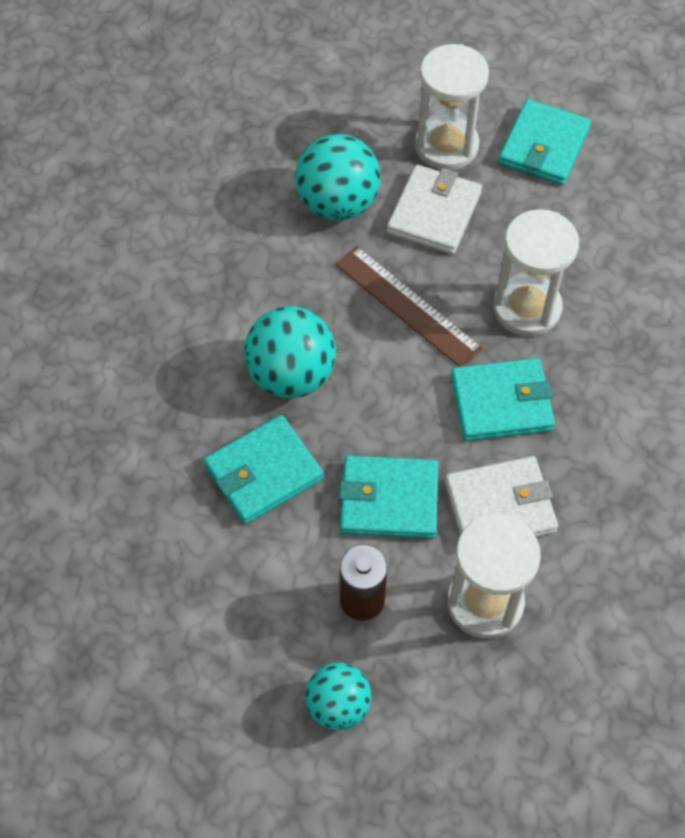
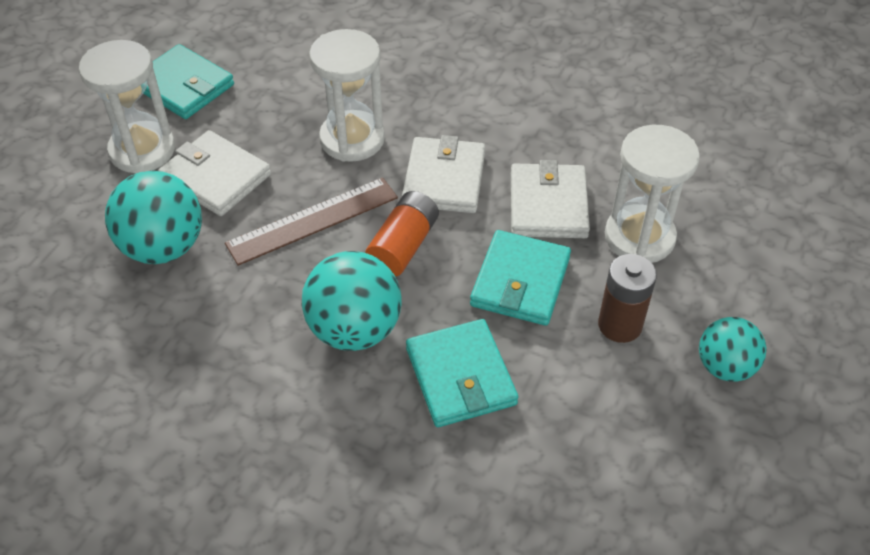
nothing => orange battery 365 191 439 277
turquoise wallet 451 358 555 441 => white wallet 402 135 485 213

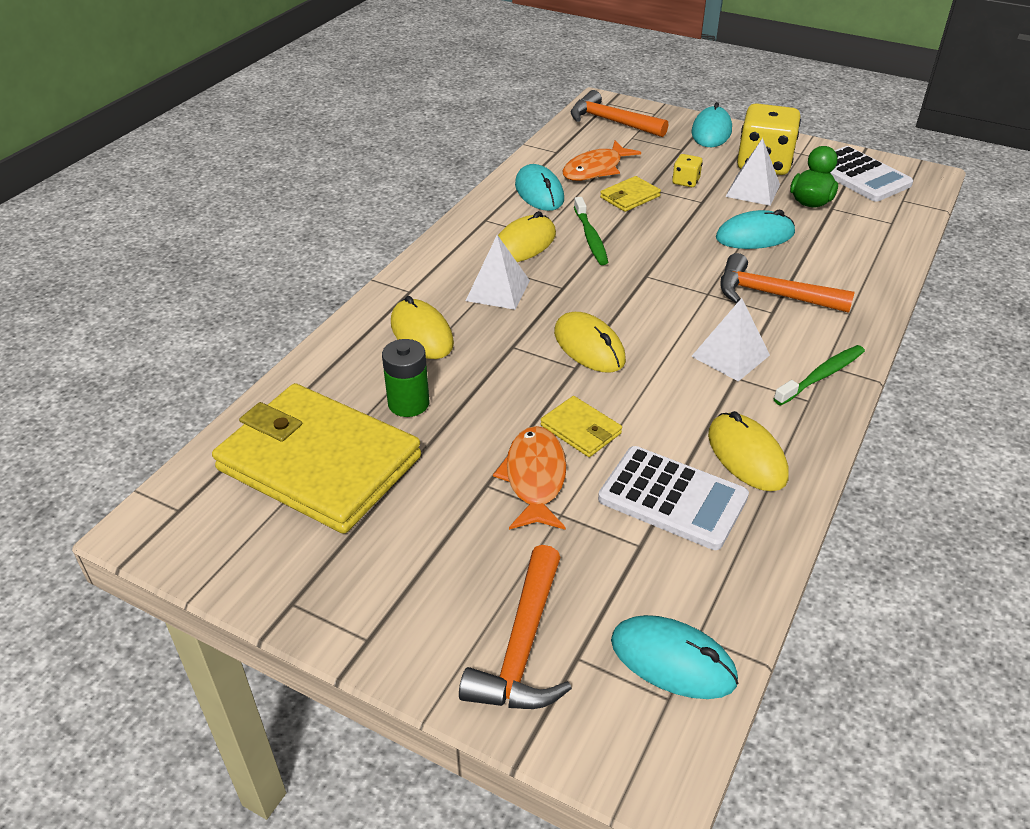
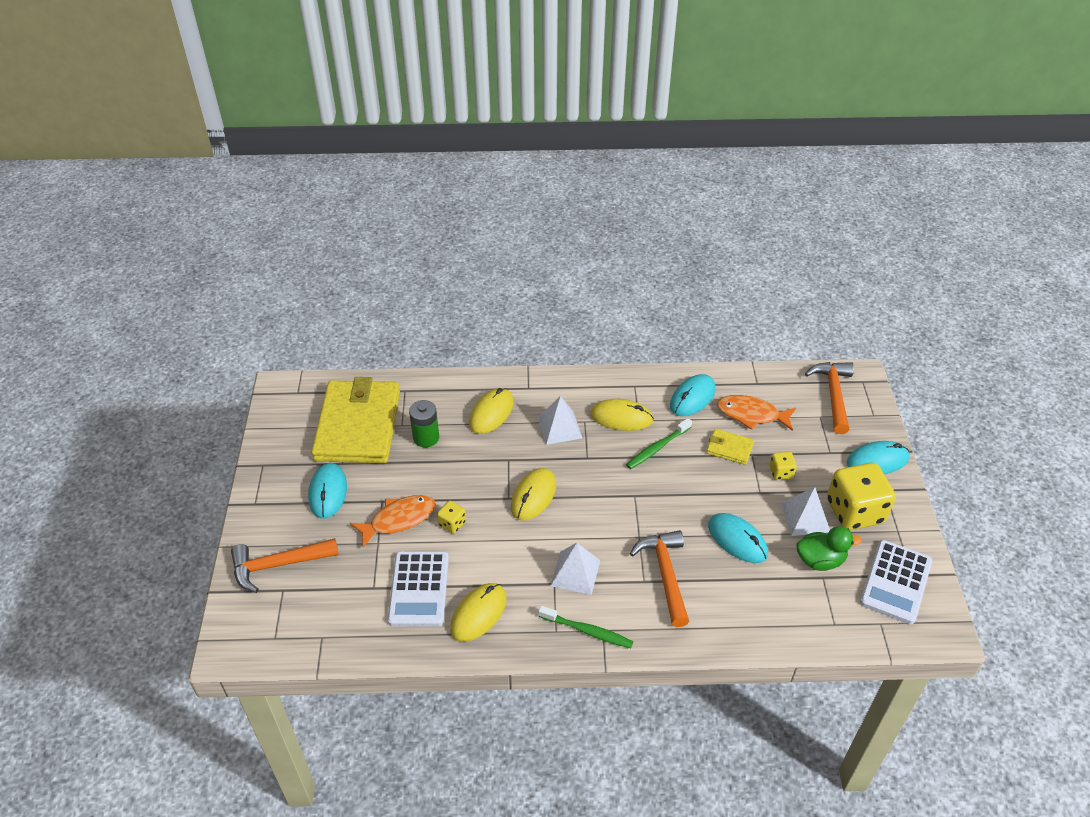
turquoise mouse 611 615 738 699 => turquoise mouse 308 463 347 519, shifted
yellow wallet 541 396 622 457 => yellow dice 437 501 466 534

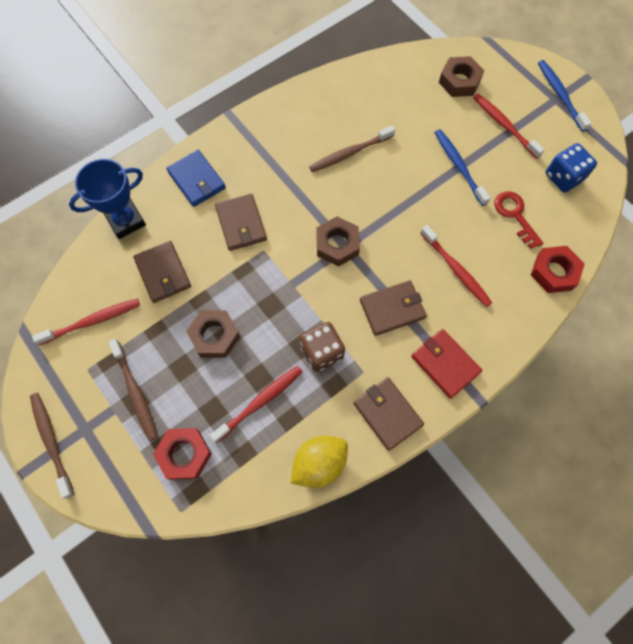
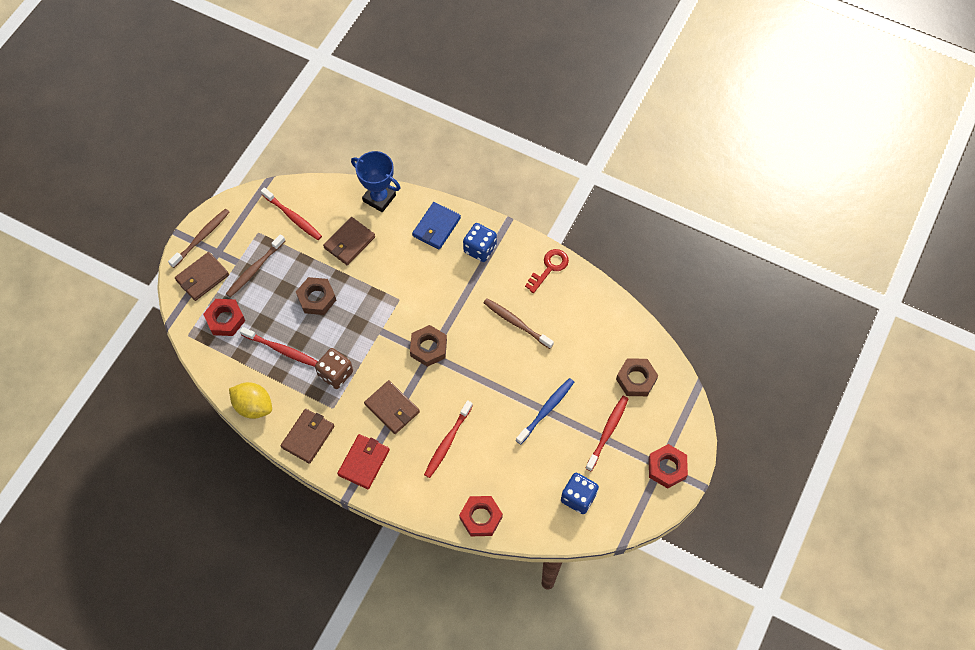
brown wallet 215 194 267 251 => brown wallet 175 252 229 301, shifted
nothing => blue dice 463 223 497 262
red key 494 191 543 249 => red key 525 249 569 293, shifted
blue toothbrush 538 60 592 132 => red nut 649 444 688 489

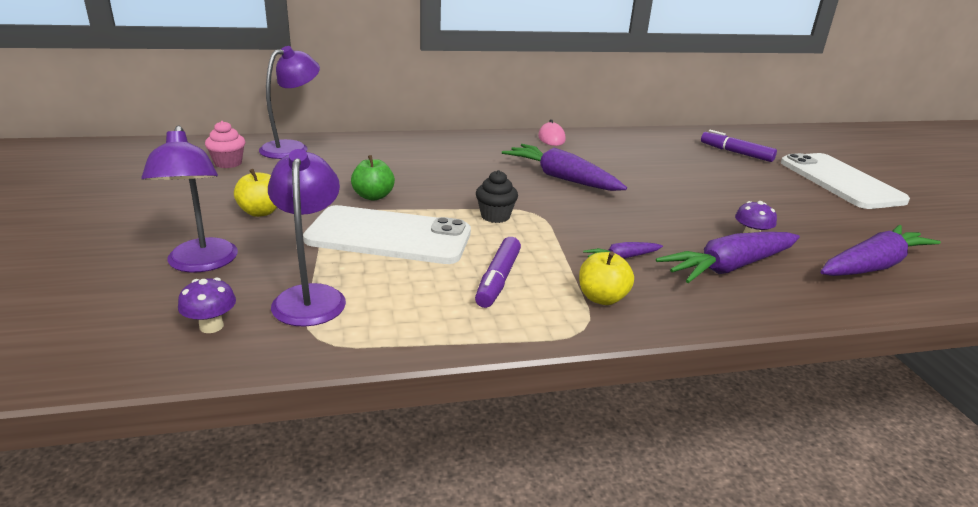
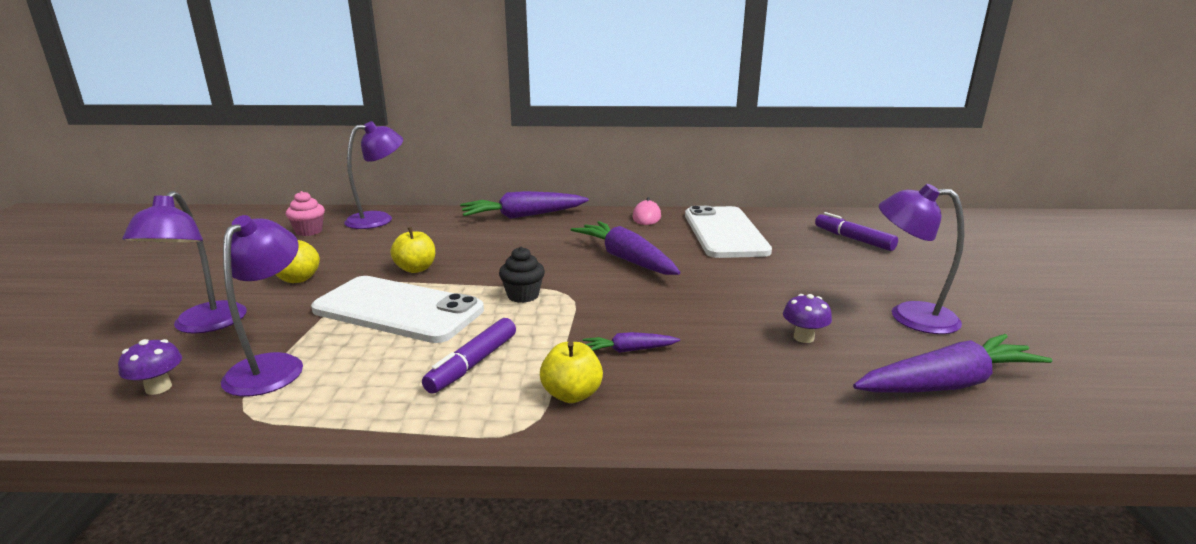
green apple 351 155 395 201 => yellow apple 391 227 435 273
purple carrot 656 232 800 283 => purple carrot 460 191 589 219, shifted
white phone 781 153 910 209 => white phone 685 206 772 258, shifted
nothing => purple lamp 879 184 964 334

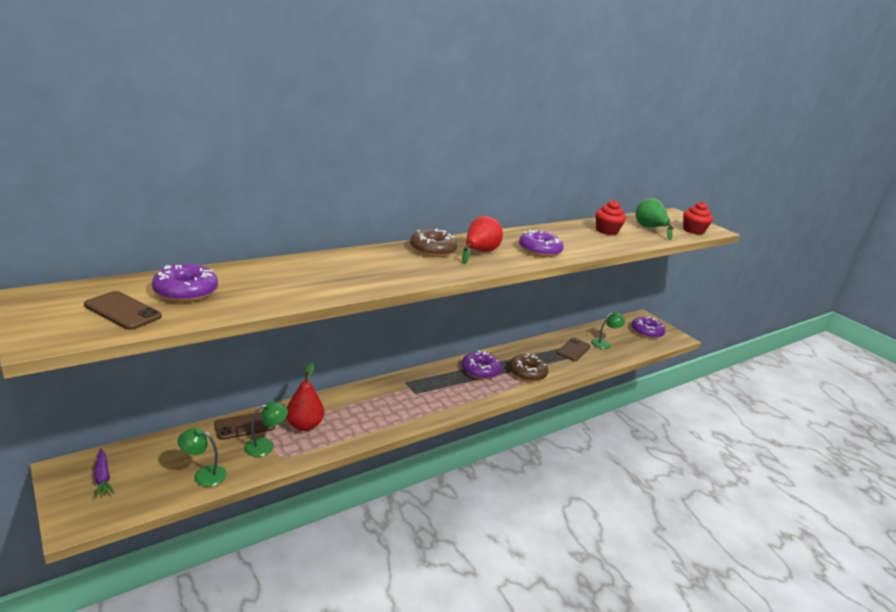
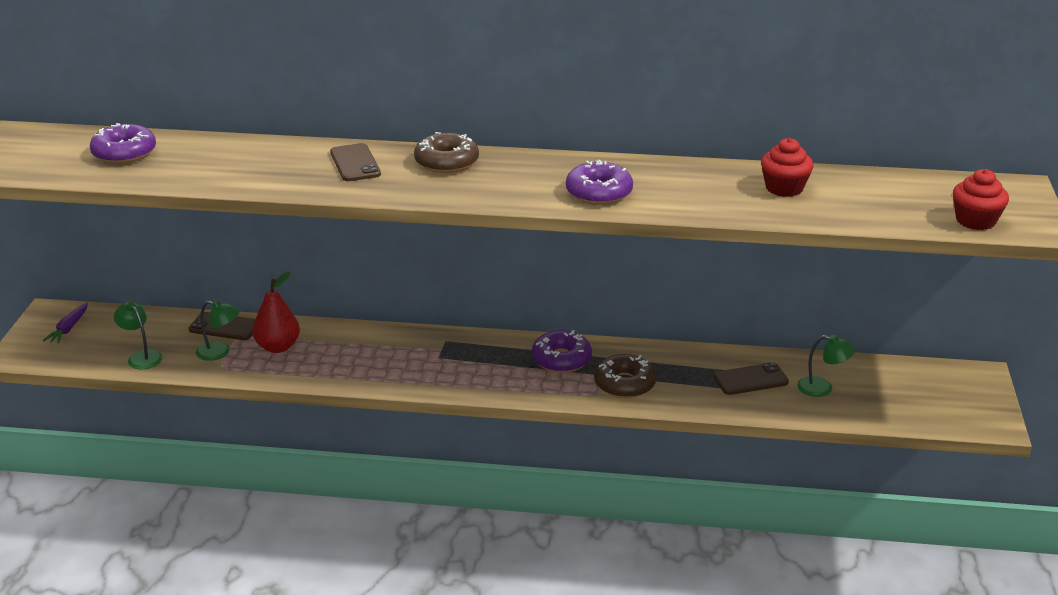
brown phone 84 291 162 330 => brown phone 330 143 381 181, shifted
red pear 462 216 503 264 => nothing
purple donut 631 316 666 339 => nothing
green pear 635 198 673 240 => nothing

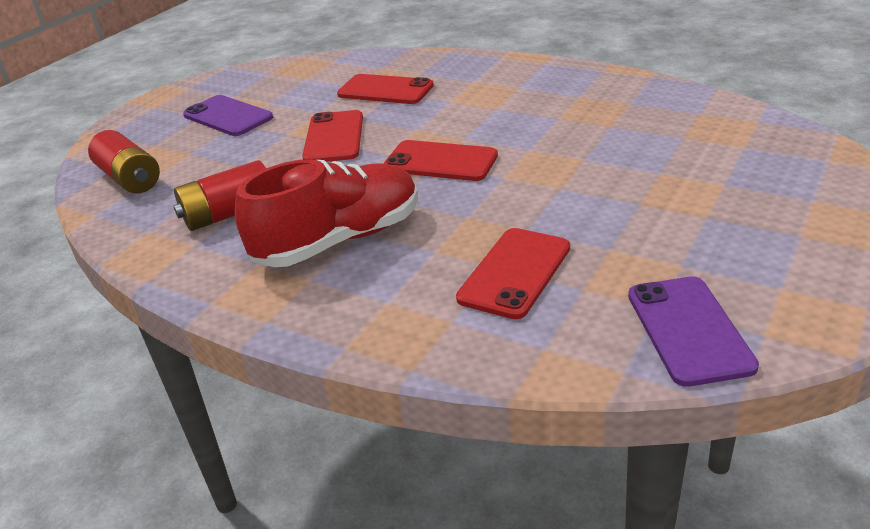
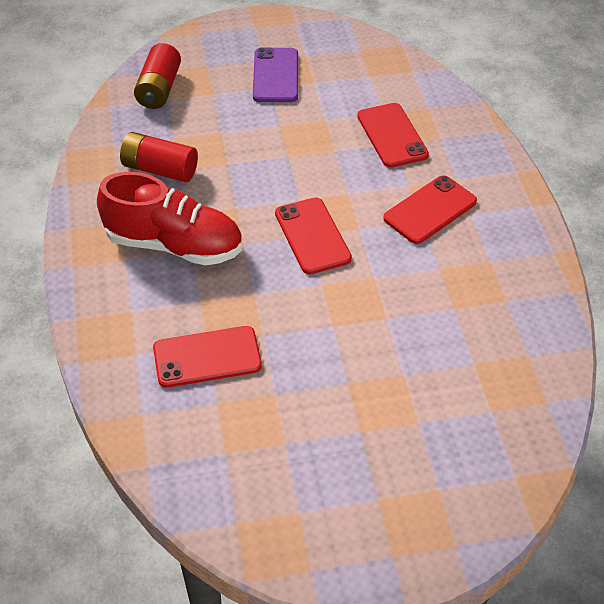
red phone 302 110 363 162 => red phone 383 176 477 244, shifted
purple phone 628 276 759 387 => nothing

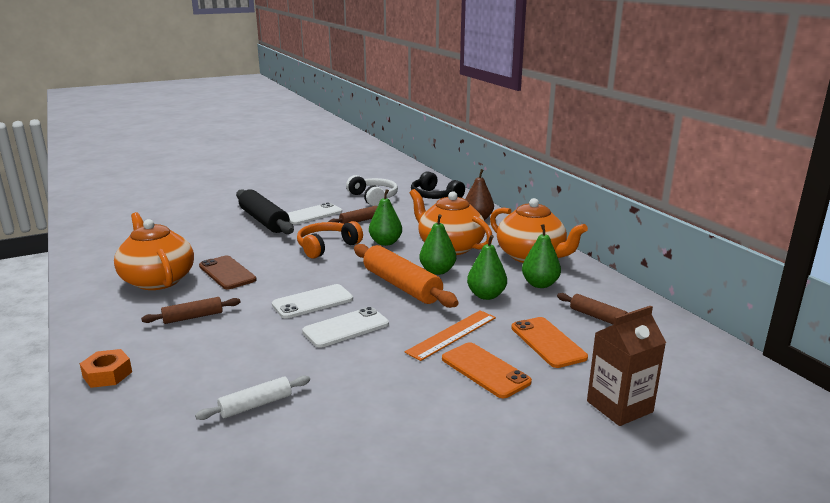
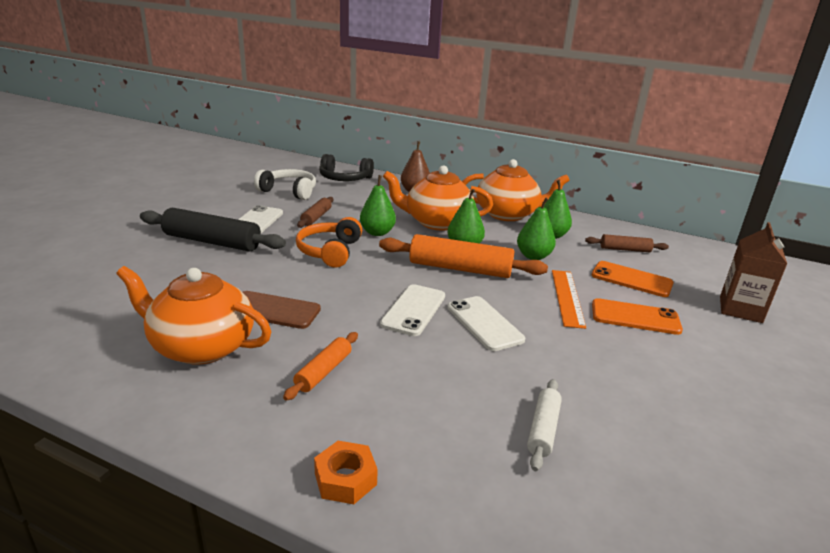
brown rolling pin 141 297 240 324 => orange rolling pin 283 332 358 401
white phone 302 307 389 348 => white phone 447 296 525 351, 45 degrees counterclockwise

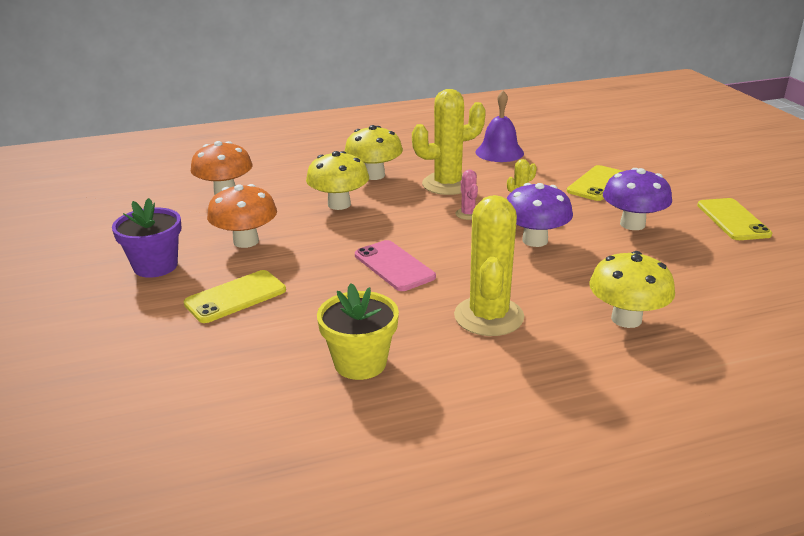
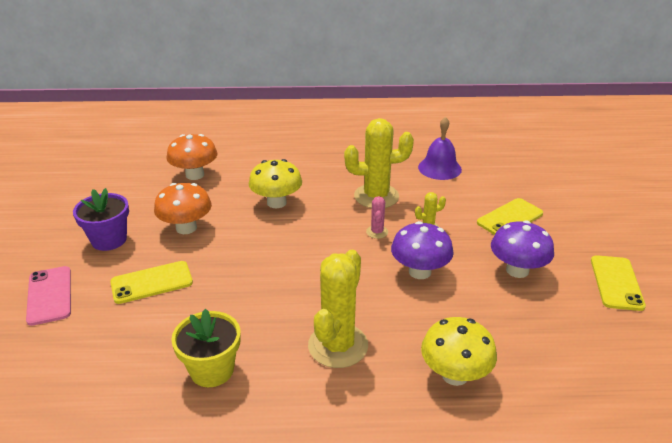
pink phone 355 240 436 291 => pink phone 26 266 71 326, shifted
yellow mushroom 345 125 403 180 => nothing

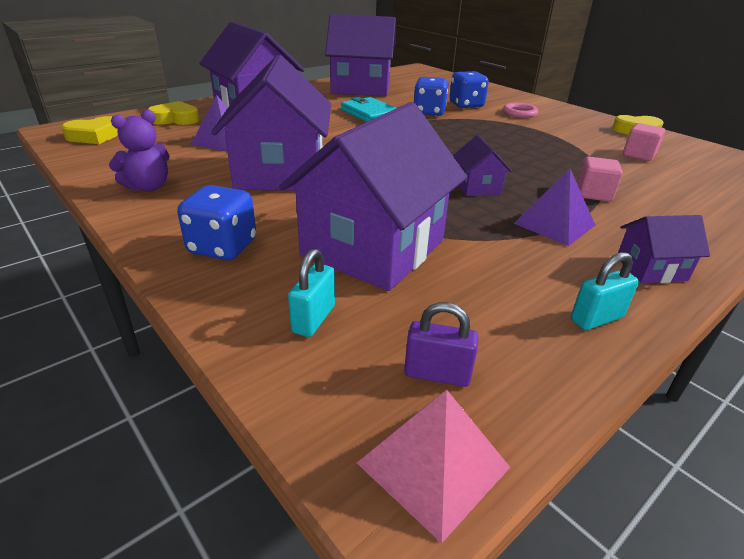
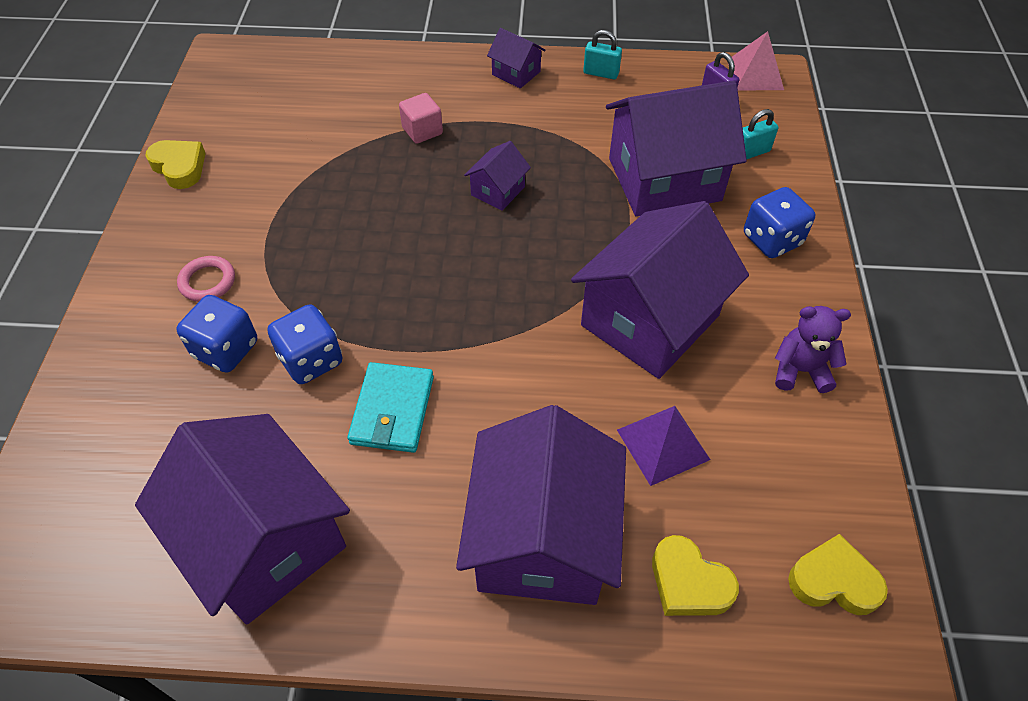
purple pyramid 513 169 595 246 => nothing
pink cube 623 123 665 161 => nothing

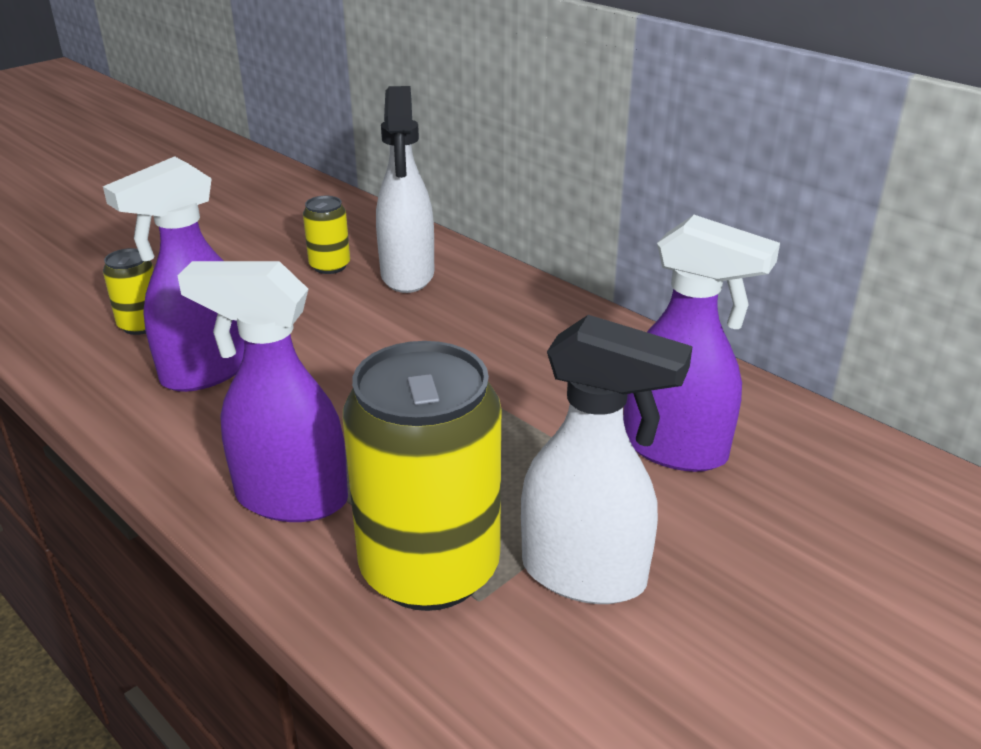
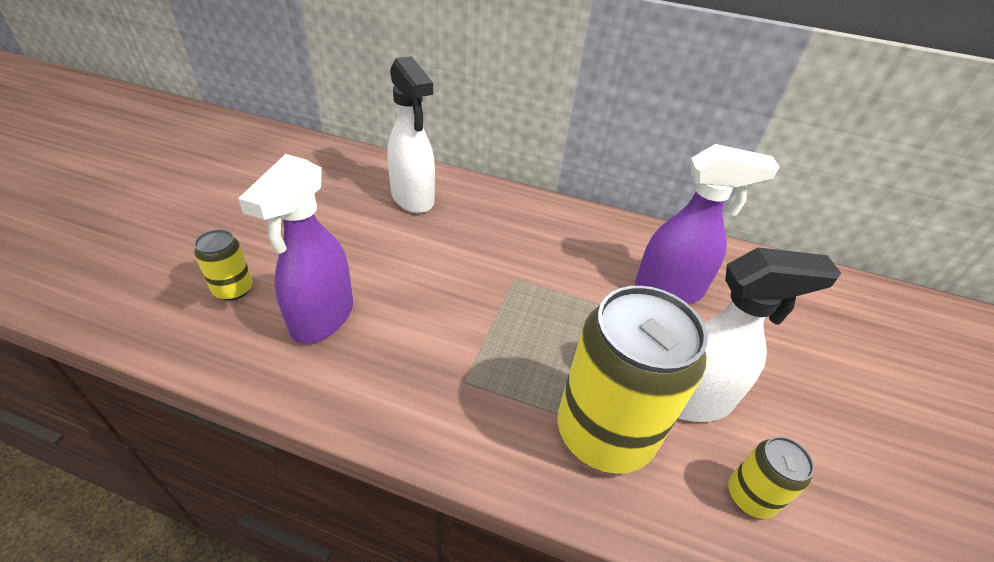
yellow can 303 196 350 274 => yellow can 728 437 814 519, shifted
purple spray bottle 177 261 348 522 => nothing

